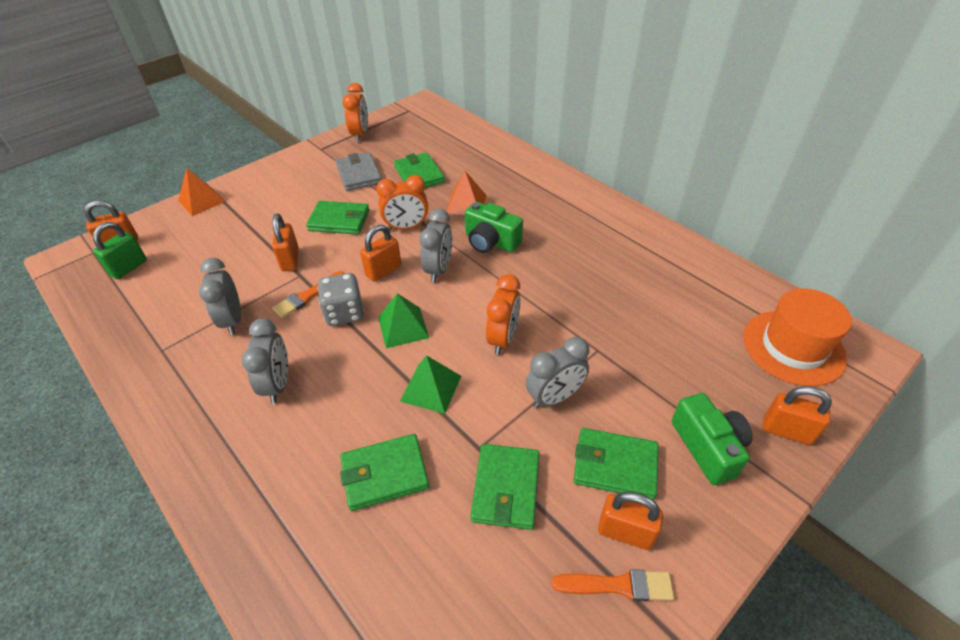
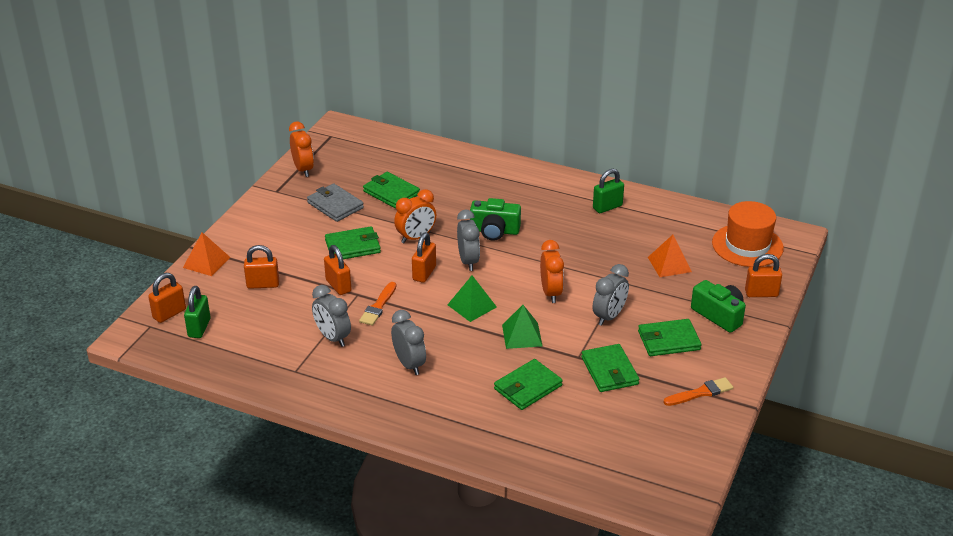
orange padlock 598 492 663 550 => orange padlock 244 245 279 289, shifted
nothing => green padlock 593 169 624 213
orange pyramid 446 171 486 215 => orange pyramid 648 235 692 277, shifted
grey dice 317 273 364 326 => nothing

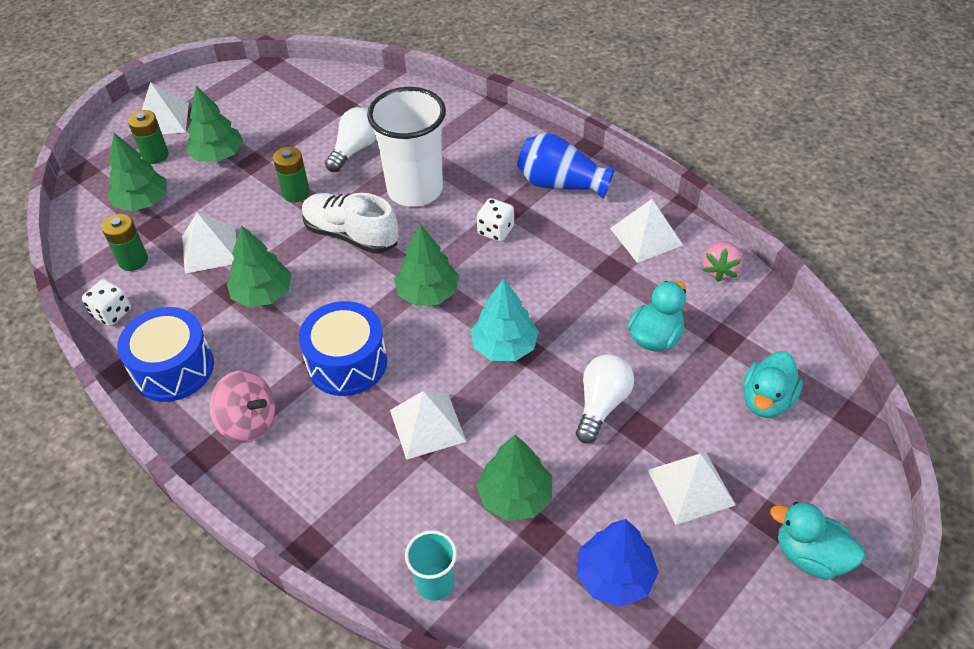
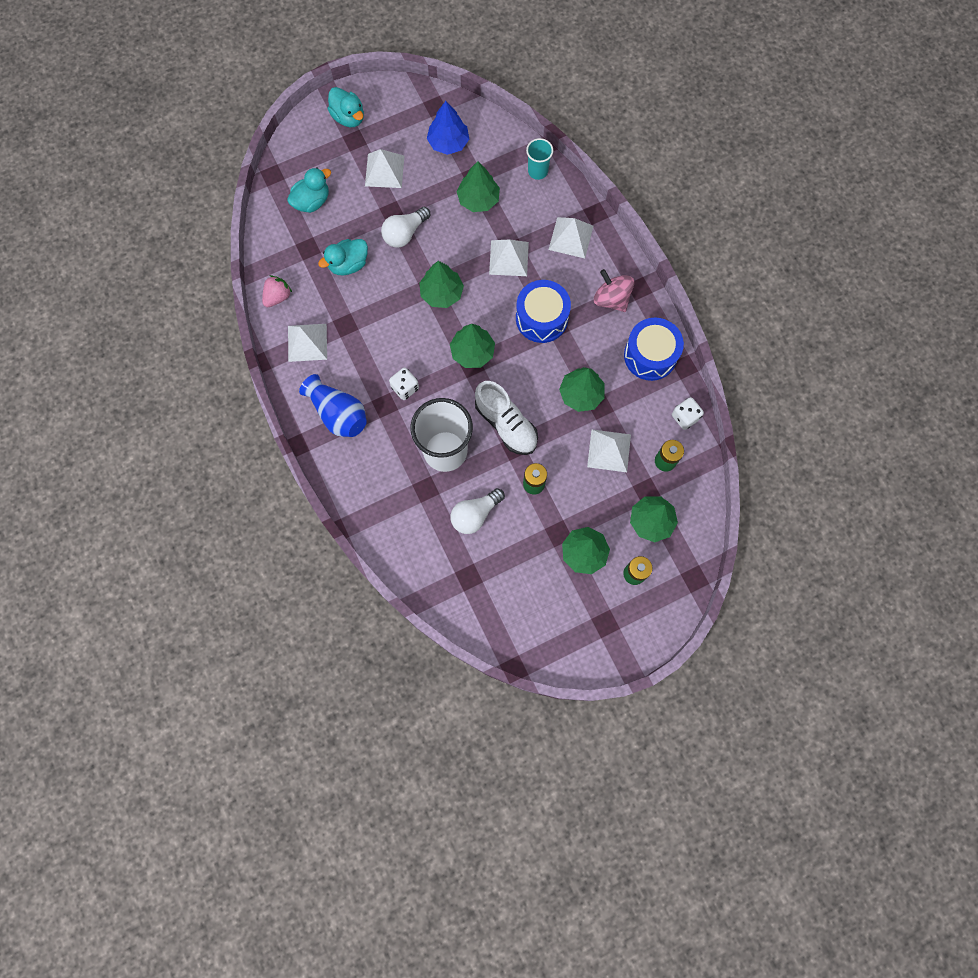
turquoise tree 471 278 539 361 => green tree 419 261 464 308
white pyramid 142 82 189 134 => white pyramid 548 217 593 258, shifted

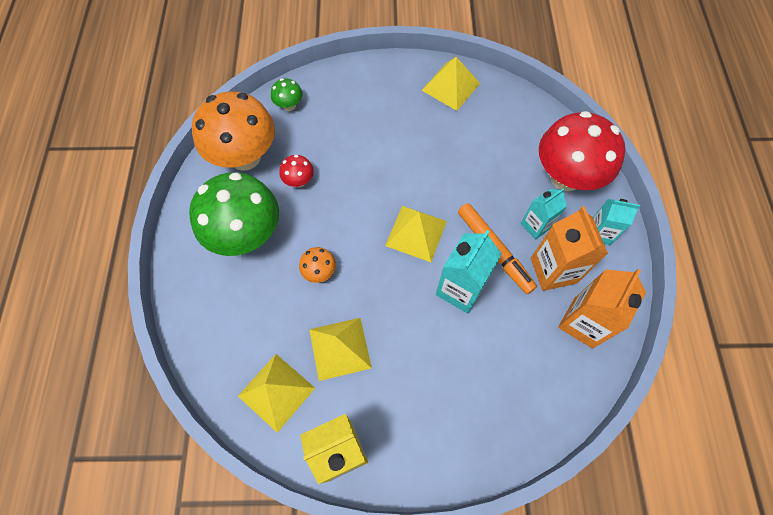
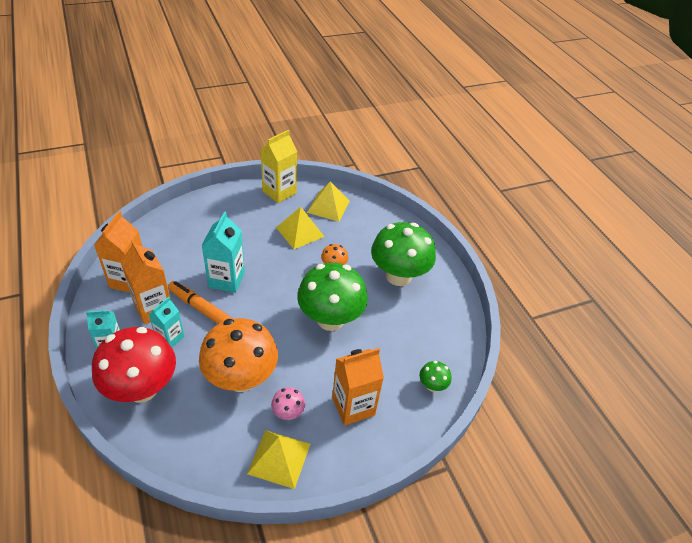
orange mushroom 192 91 275 171 => orange mushroom 199 318 278 392, shifted
nothing => pink mushroom 271 387 305 420
nothing => green mushroom 297 263 368 331
nothing => orange carton 332 348 384 426
red mushroom 279 155 314 187 => nothing
yellow pyramid 385 206 447 262 => nothing

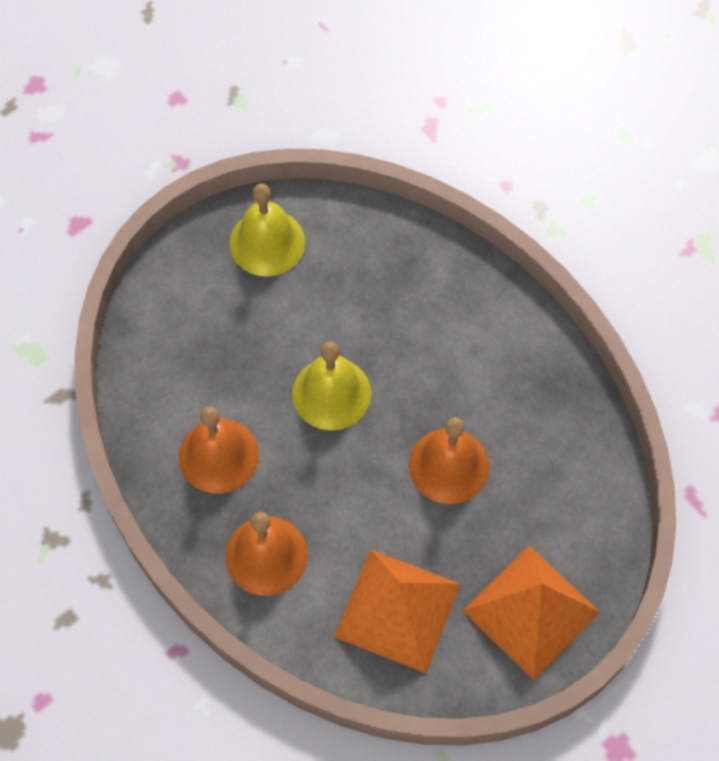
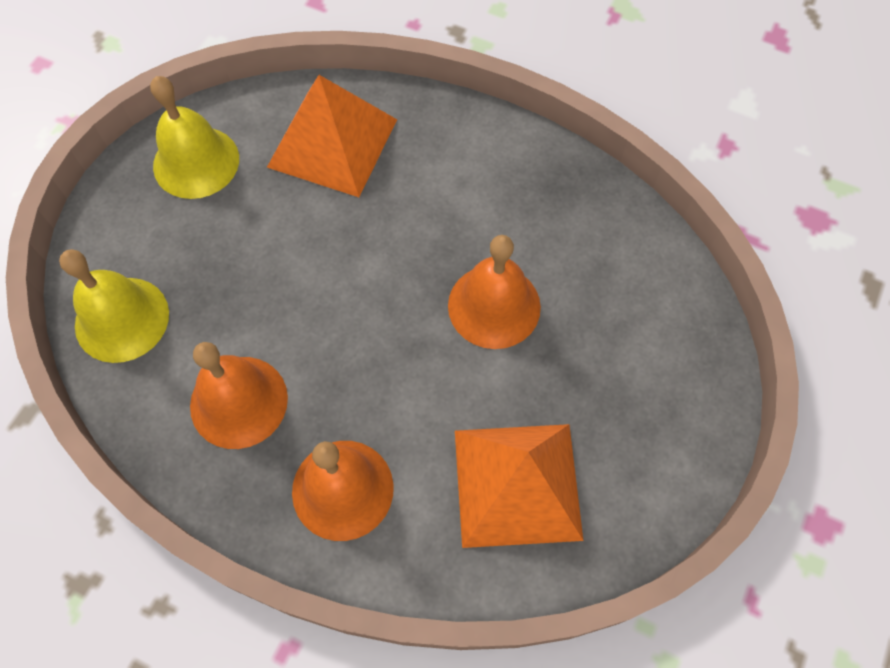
yellow bell 292 342 371 430 => yellow bell 59 249 169 363, shifted
orange pyramid 463 545 600 680 => orange pyramid 267 75 397 197, shifted

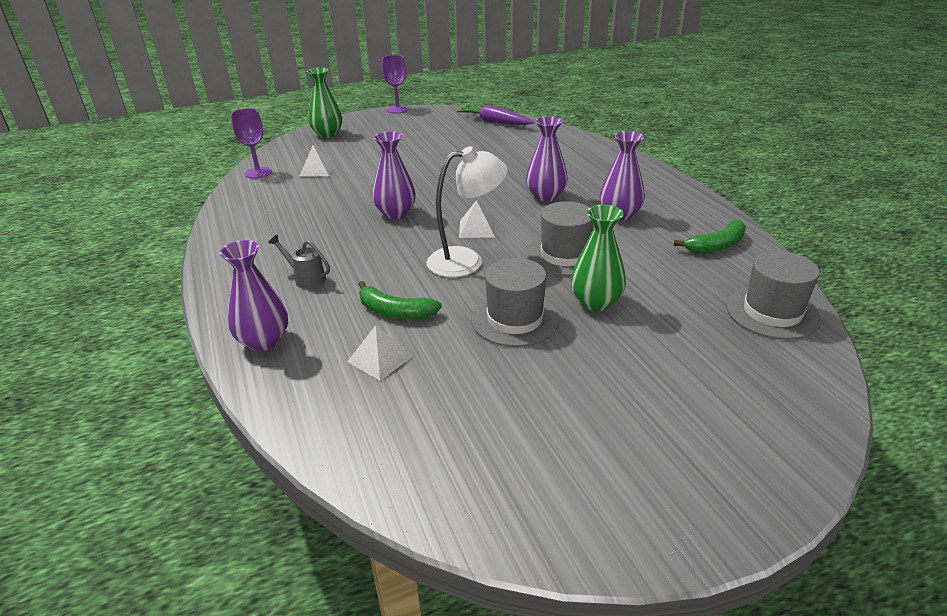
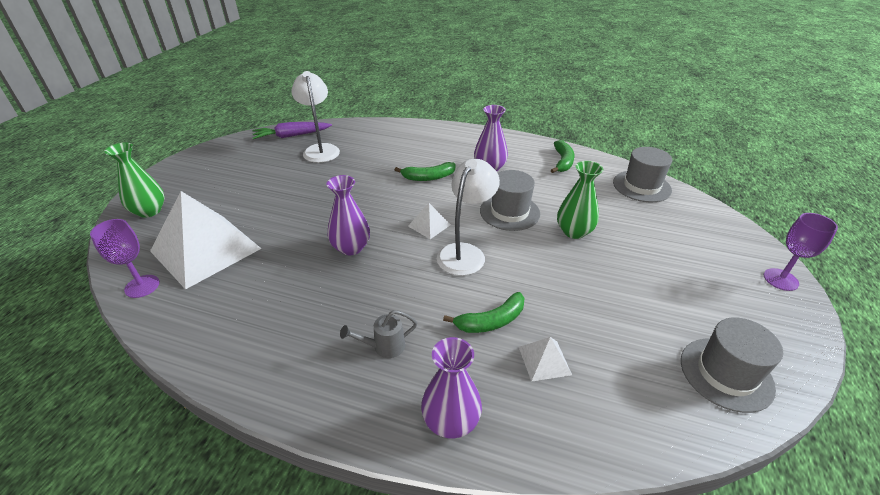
white pyramid 299 145 335 177 => white pyramid 150 191 262 290, x2.39
nothing => white lamp 291 71 340 163
purple vase 526 116 568 202 => green banana 395 162 455 181
grey hat 471 258 559 347 => grey hat 681 317 783 413, shifted
purple goblet 382 55 409 114 => purple goblet 764 213 838 291, shifted

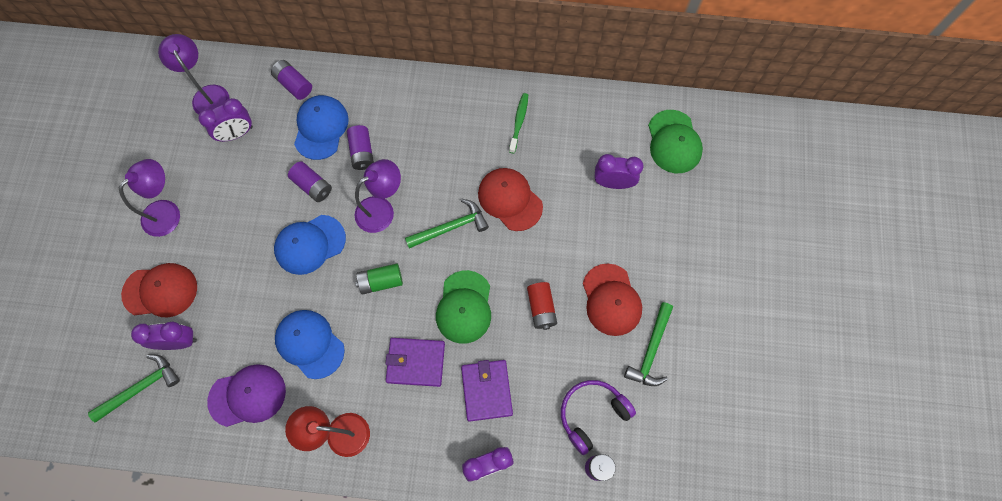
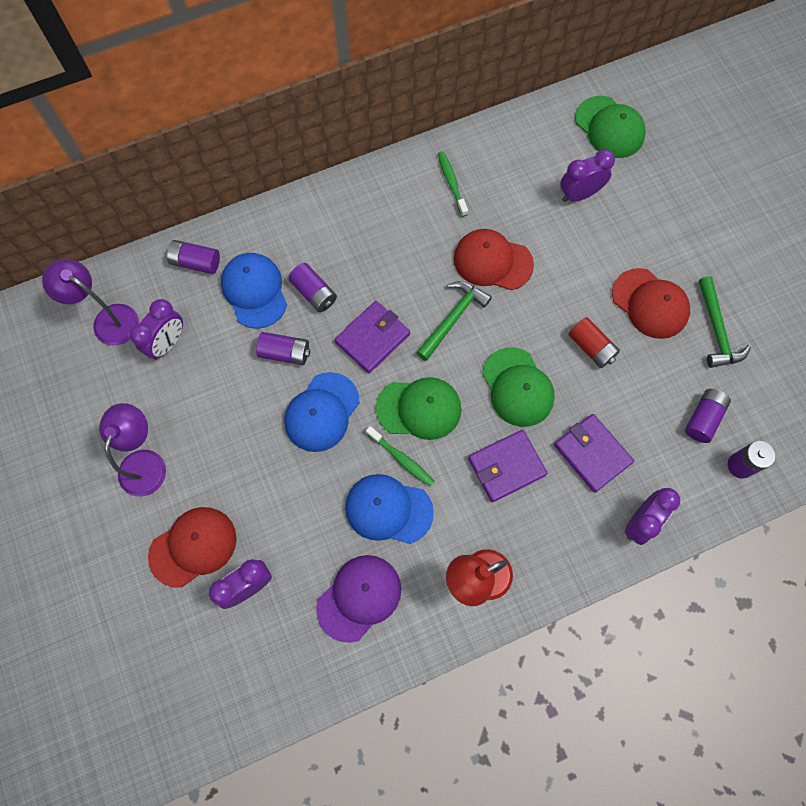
purple lamp 355 159 401 233 => purple wallet 335 301 410 373
nothing => green toothbrush 366 426 434 487
green battery 355 263 403 295 => green cap 376 377 462 440
purple headphones 561 380 636 455 => purple battery 685 389 731 443
green hammer 88 355 180 422 => nothing

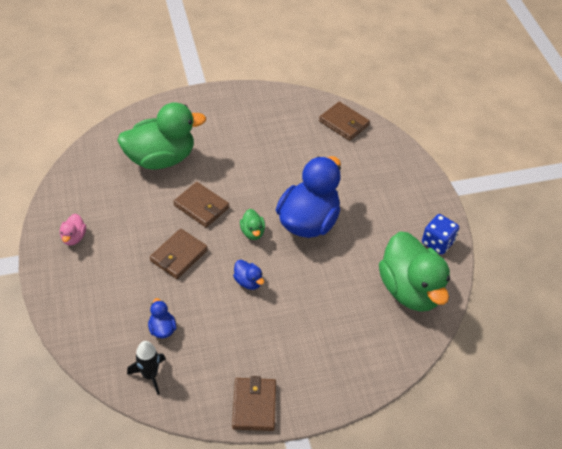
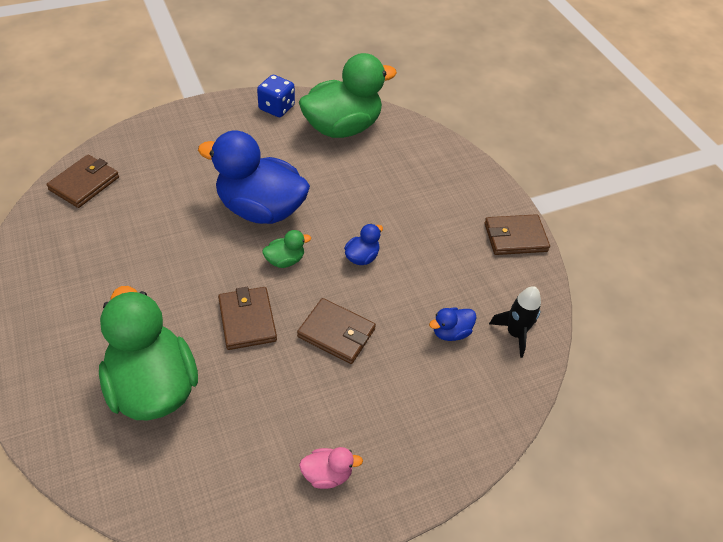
brown wallet 173 182 229 227 => brown wallet 218 287 277 350, 45 degrees counterclockwise

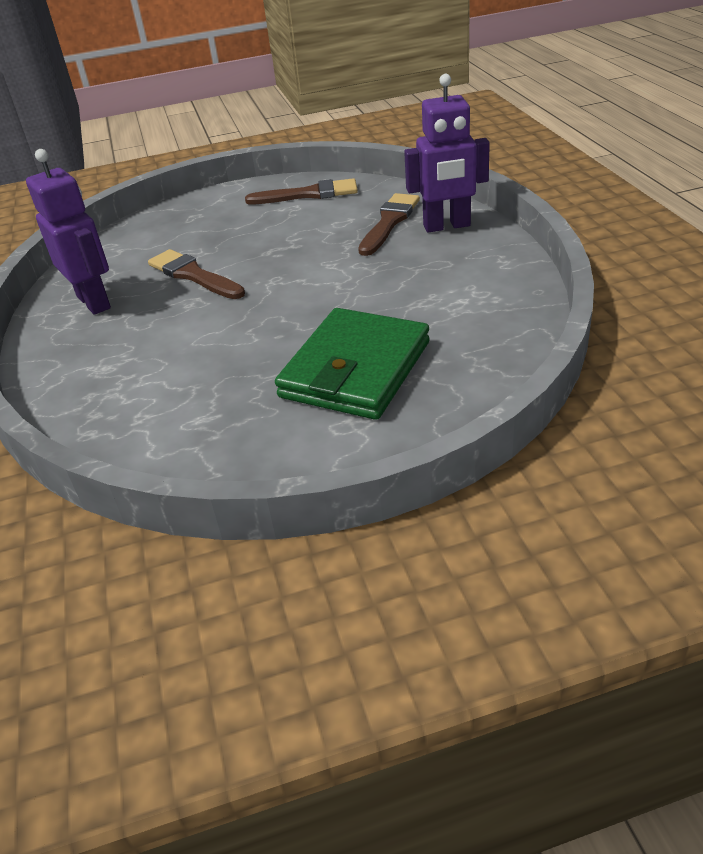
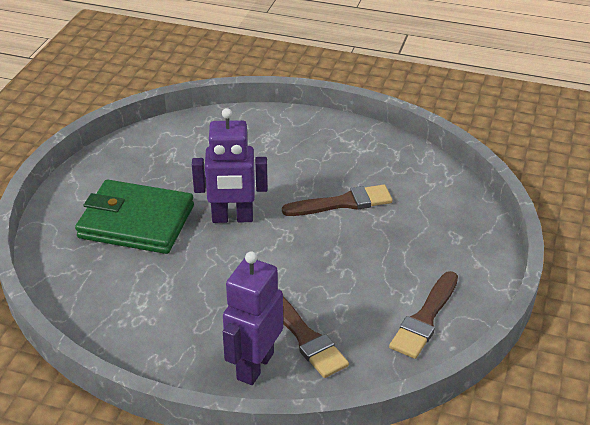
green wallet 275 308 430 420 => green wallet 75 180 194 254, 45 degrees counterclockwise
purple robot 26 149 111 315 => purple robot 192 108 268 223, shifted

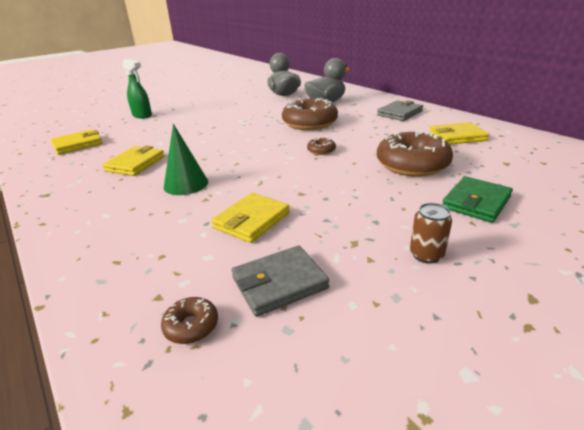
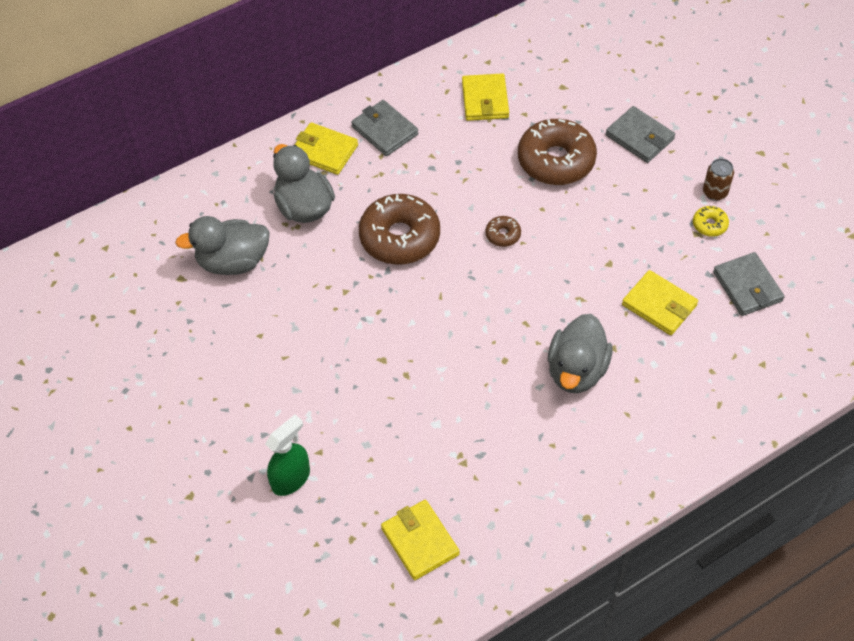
yellow wallet 102 146 165 176 => yellow wallet 295 122 358 175, shifted
green cone 164 124 208 195 => grey duck 548 314 612 393
green wallet 442 176 513 223 => grey wallet 606 106 675 163
nothing => yellow donut 693 206 729 237
brown donut 161 297 218 344 => nothing

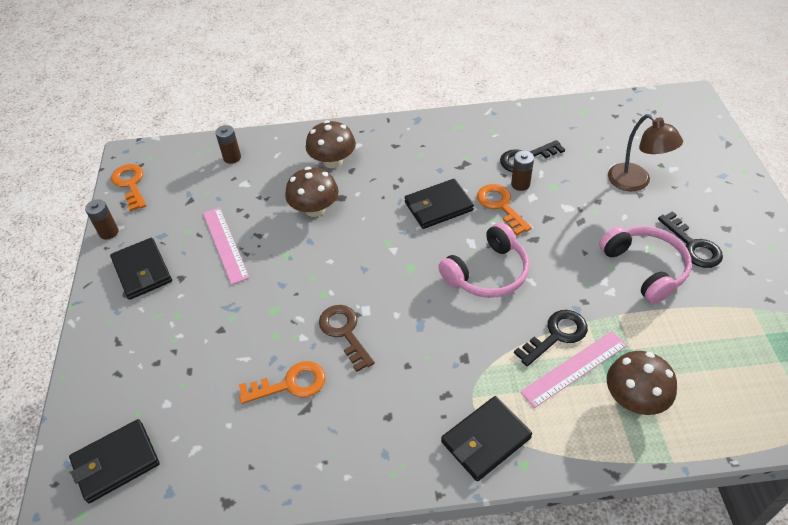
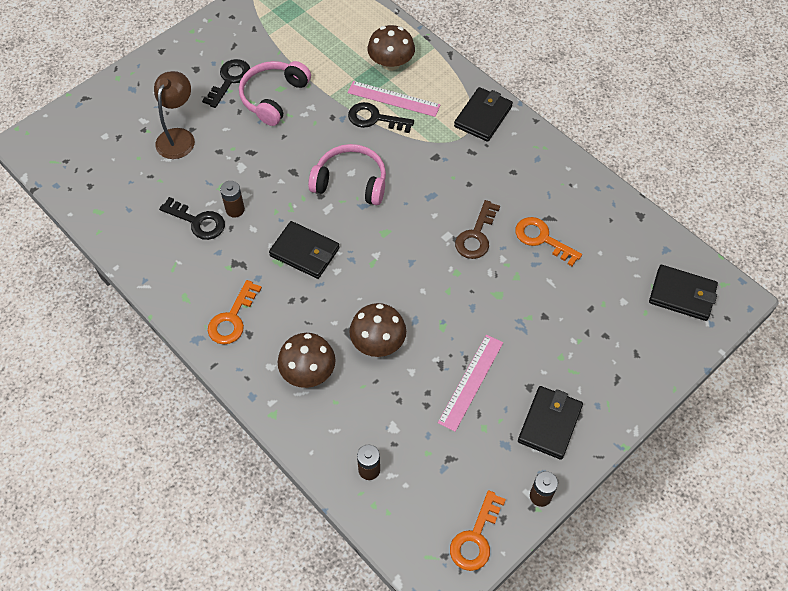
orange key 477 184 532 235 => orange key 208 280 262 344, shifted
black wallet 441 396 532 481 => black wallet 454 87 513 142, 75 degrees counterclockwise

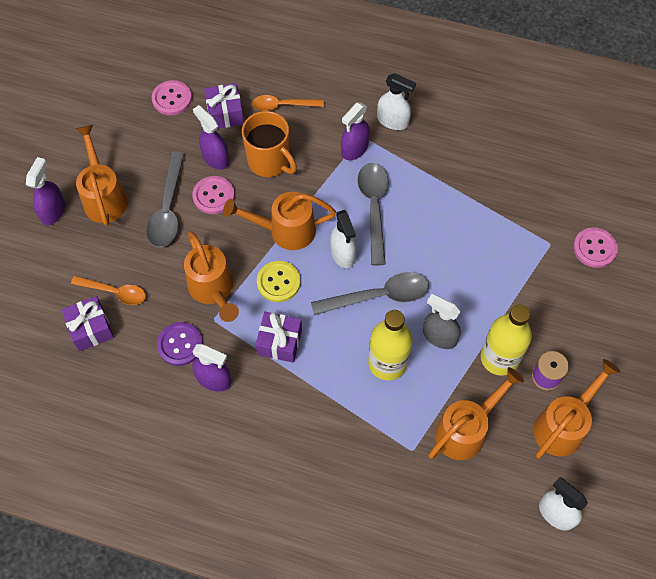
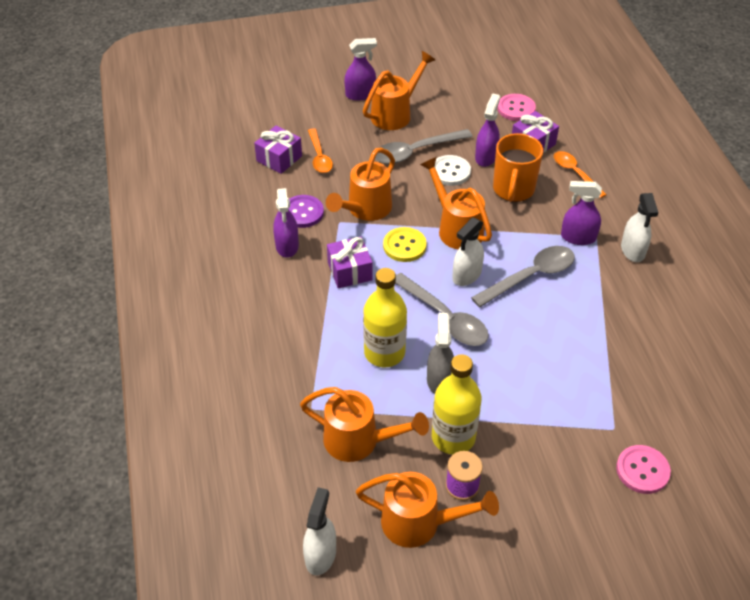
pink button 192 176 235 214 => white button 435 155 471 186

